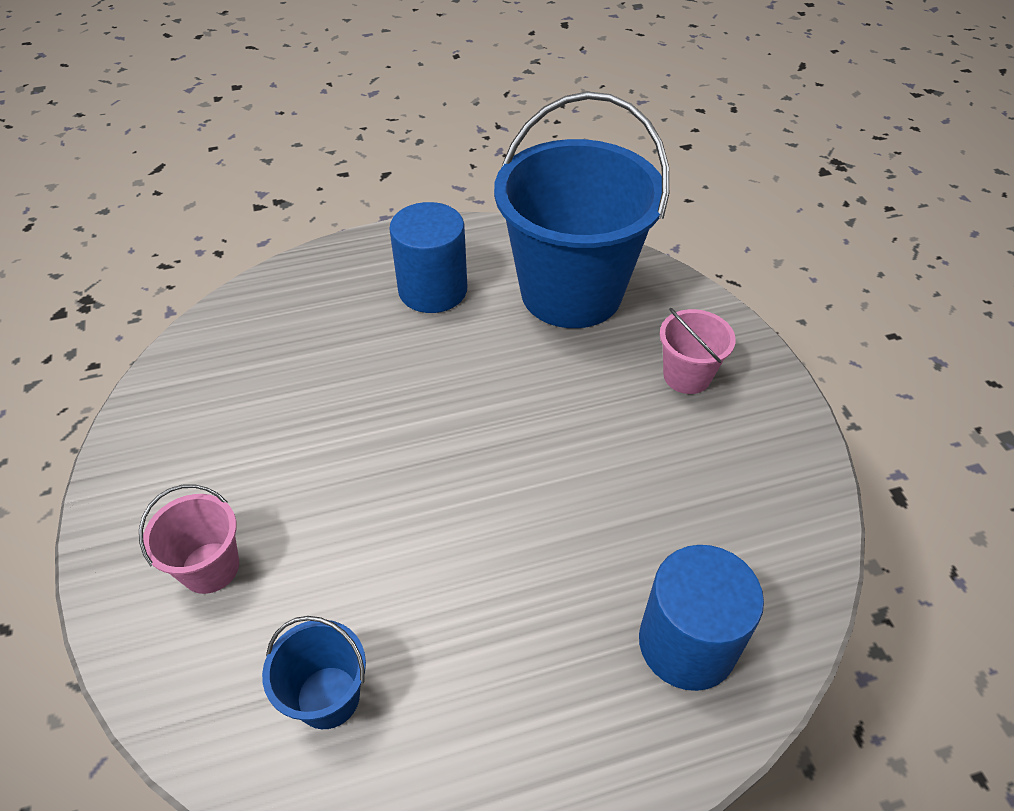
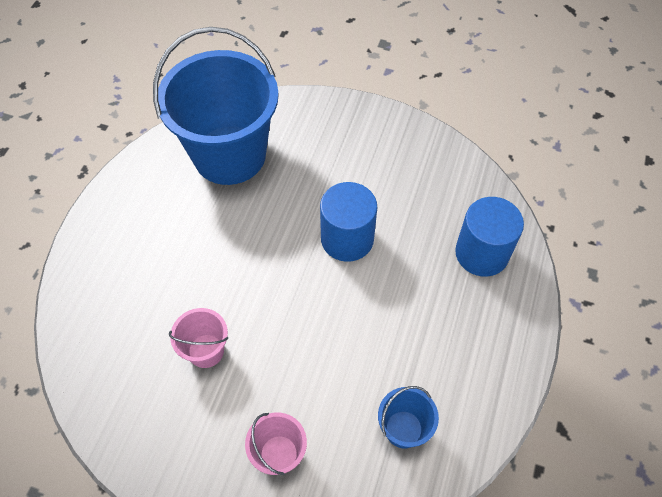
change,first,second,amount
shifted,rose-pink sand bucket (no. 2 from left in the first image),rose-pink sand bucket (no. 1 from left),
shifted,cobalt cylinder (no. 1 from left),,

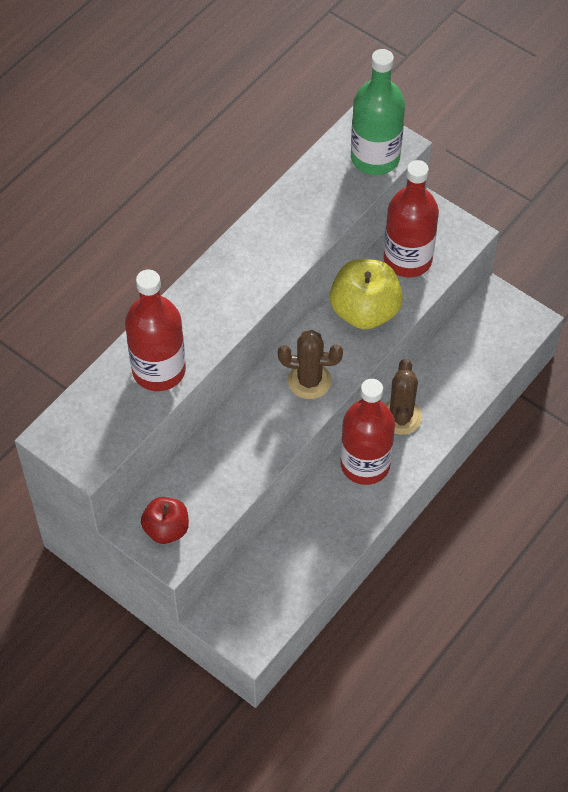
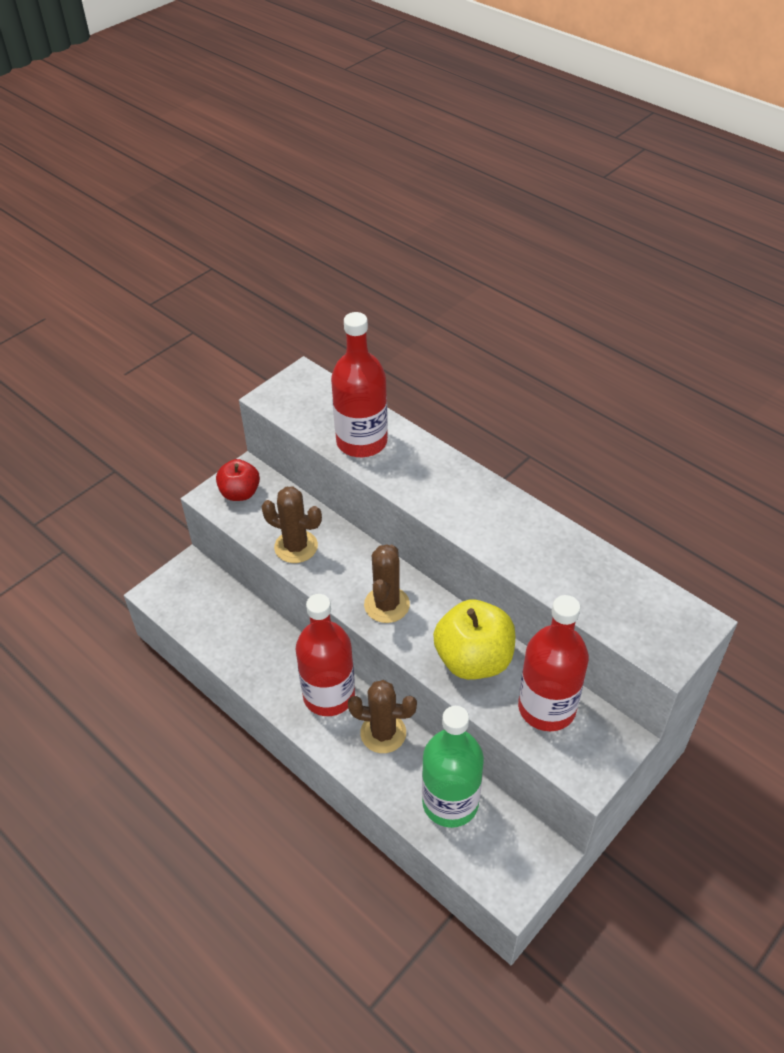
change,first,second,amount
new,,dark brown cactus (no. 1 from left),
shifted,leaf-green flask,,

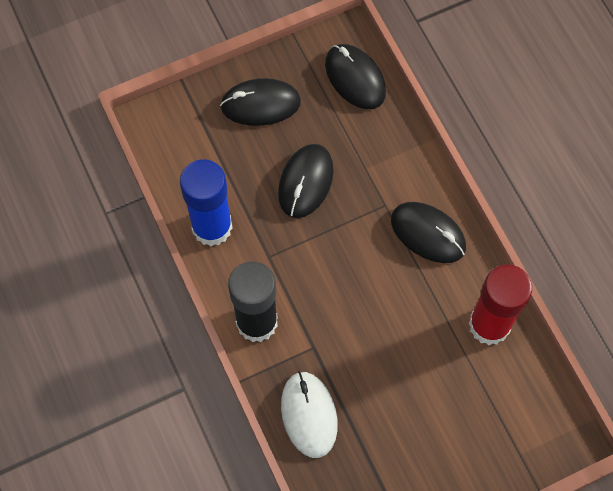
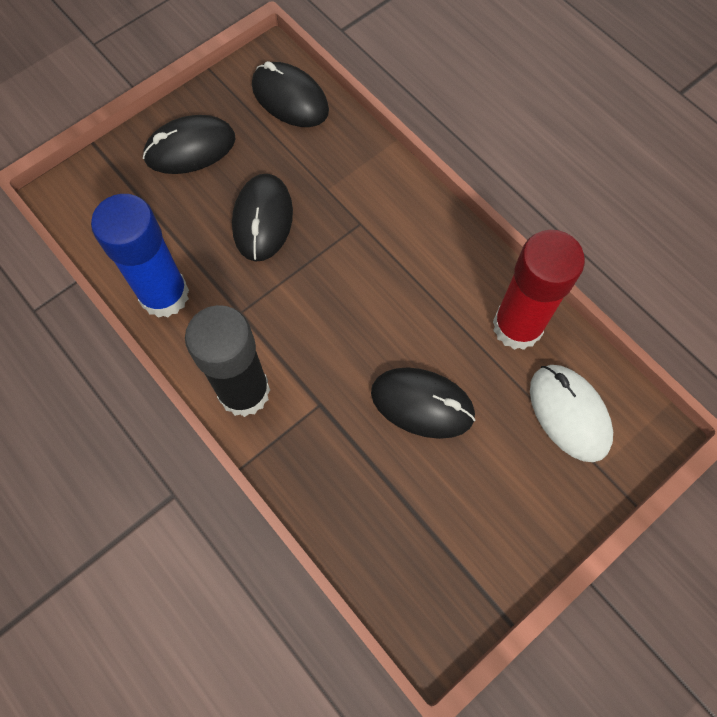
change,first,second,amount
shifted,jet-black mouse (no. 4 from left),,
shifted,pure white mouse,,

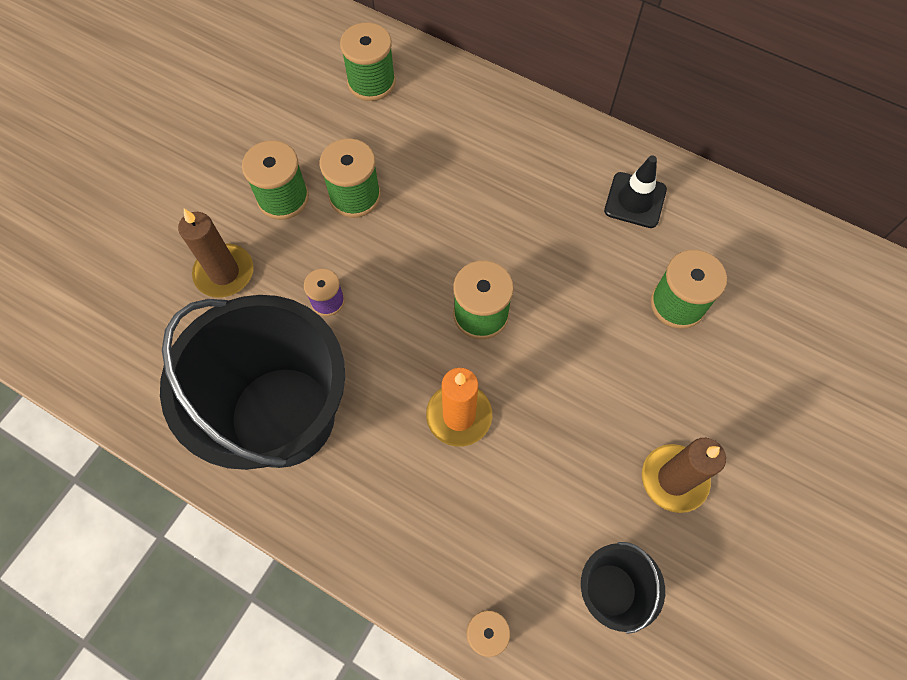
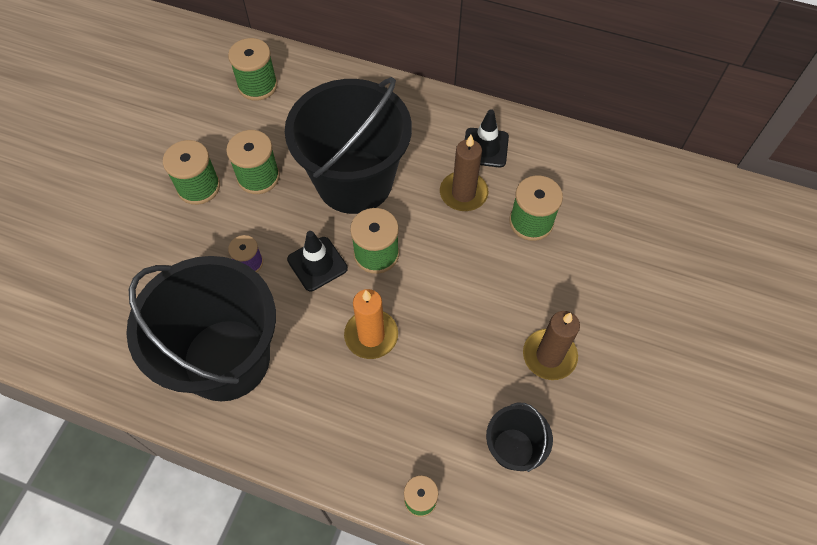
change,first,second,amount
new,,jet-black sand bucket (no. 2 from left),
new,,jet-black road cone (no. 1 from left),
shifted,dark brown pillar candle (no. 1 from left),,

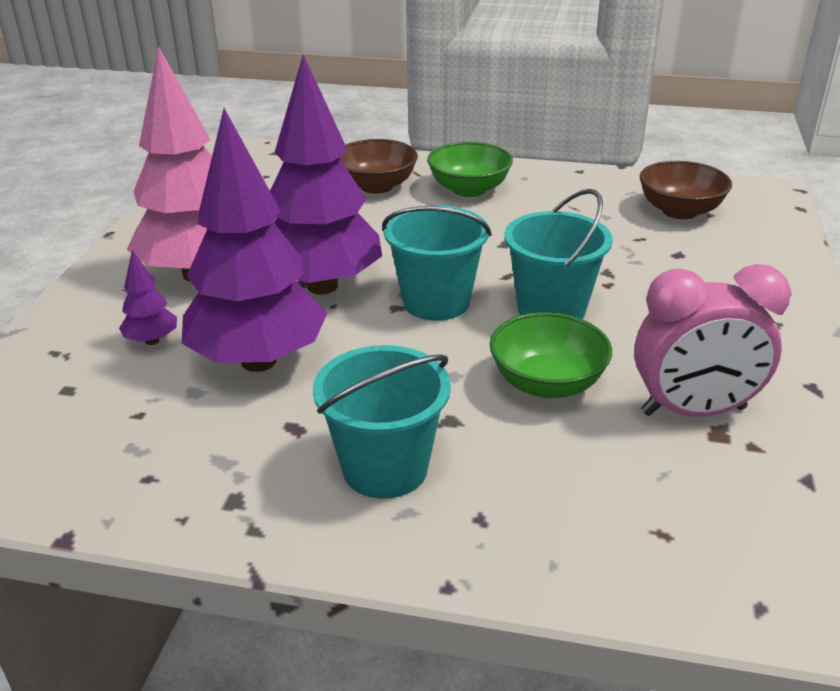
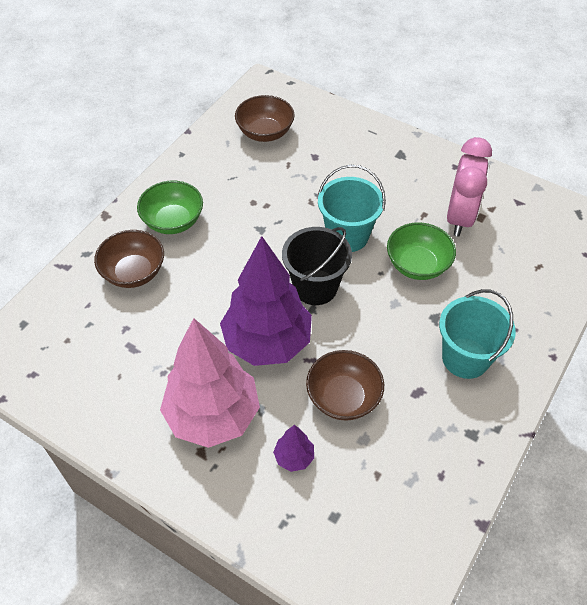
change,first,second,amount
repainted,teal sand bucket (no. 2 from left),jet-black sand bucket,
swapped,violet toy tree (no. 2 from left),dark brown bowl (no. 3 from left),

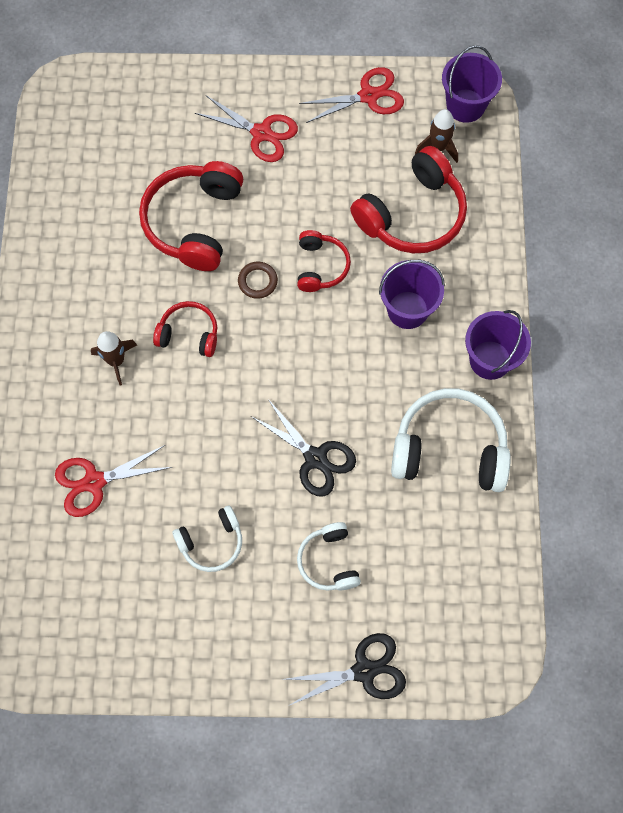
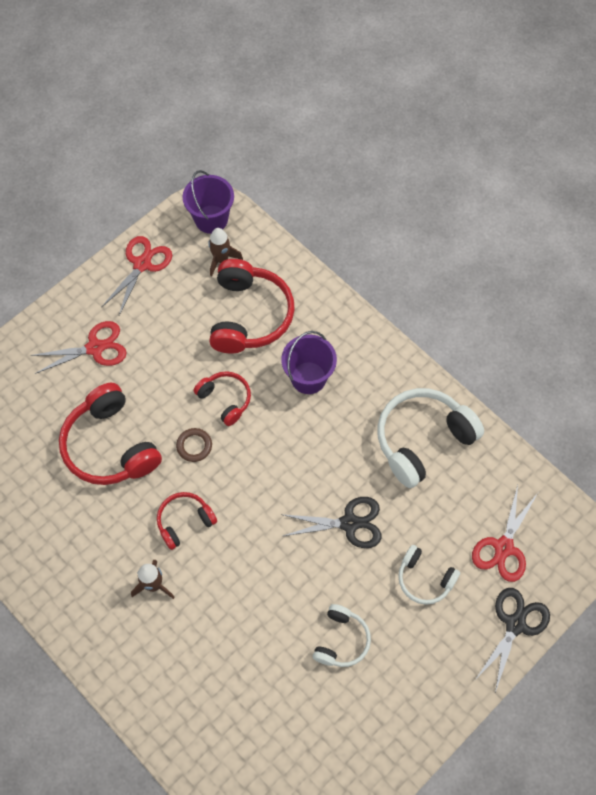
change,first,second,amount
shifted,scarlet scissors (no. 1 from left in the first image),scarlet scissors (no. 3 from left),
gone,violet sand bucket (no. 3 from left),,

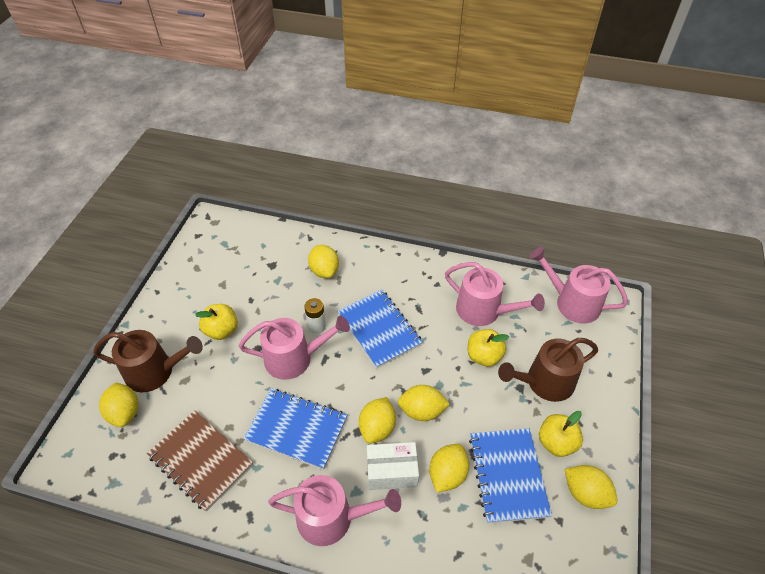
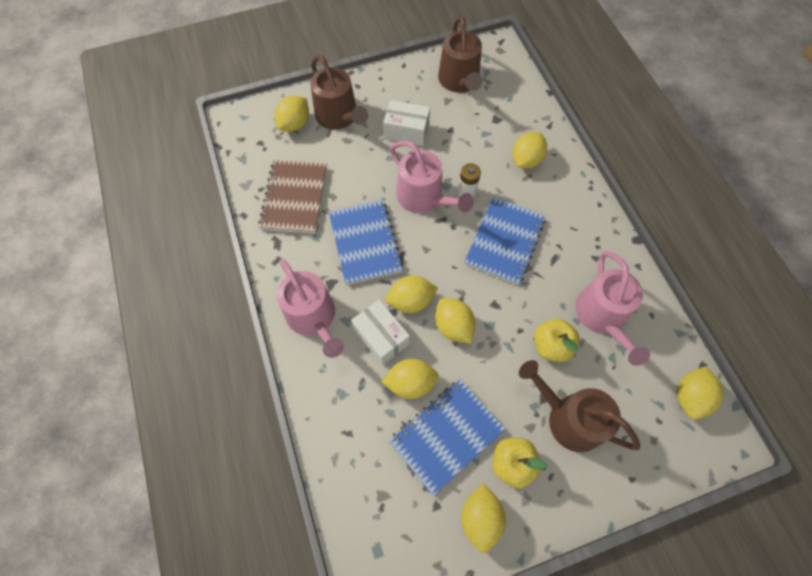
change,first,second,amount
swapped,yellow toy apple (no. 1 from left),pure white parcel (no. 2 from left),
new,,dark brown watering pot (no. 2 from left),
swapped,rose-pink watering pot (no. 4 from left),yellow citrus fruit (no. 7 from left),

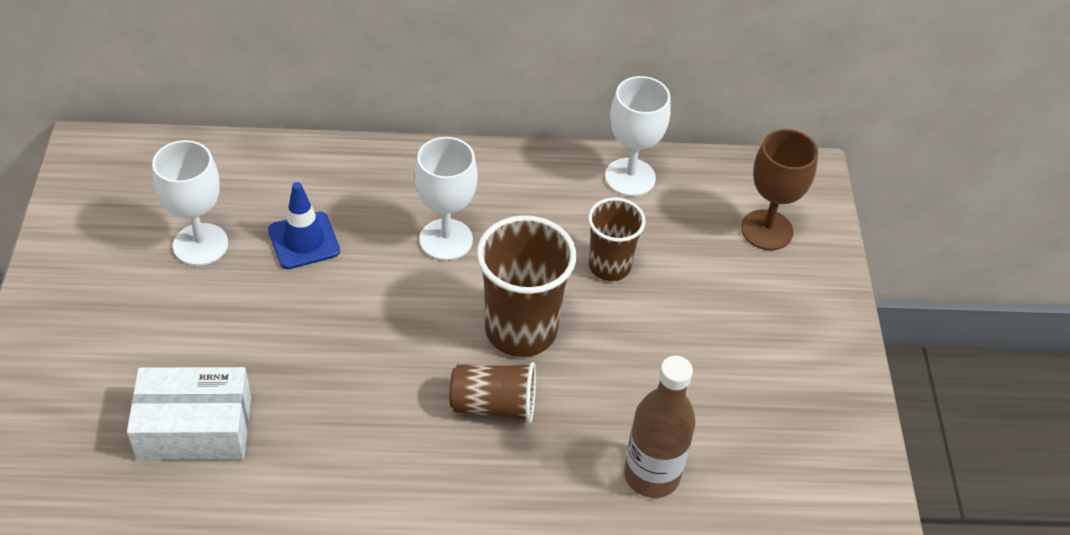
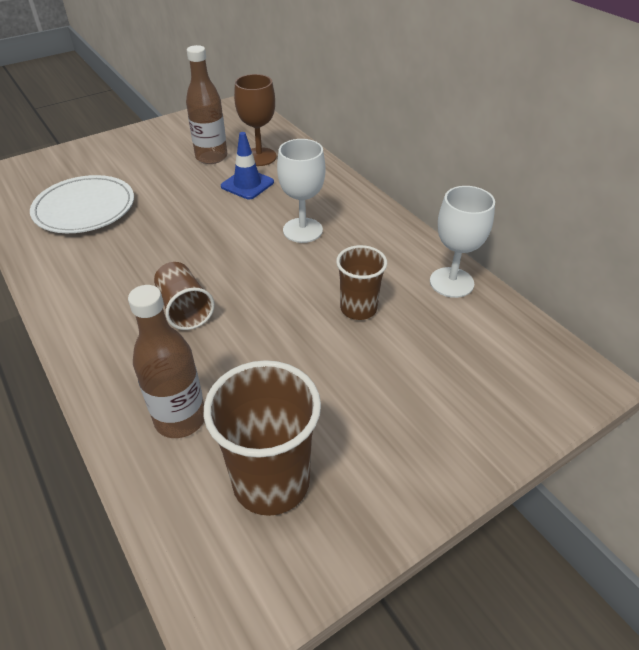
change,first,second,amount
swapped,pure white parcel,pure white plate,
swapped,pure white chalice (no. 1 from left),dark brown flask (no. 2 from left),
shifted,dark brown beaker (no. 2 from left),,
shifted,dark brown chalice,,

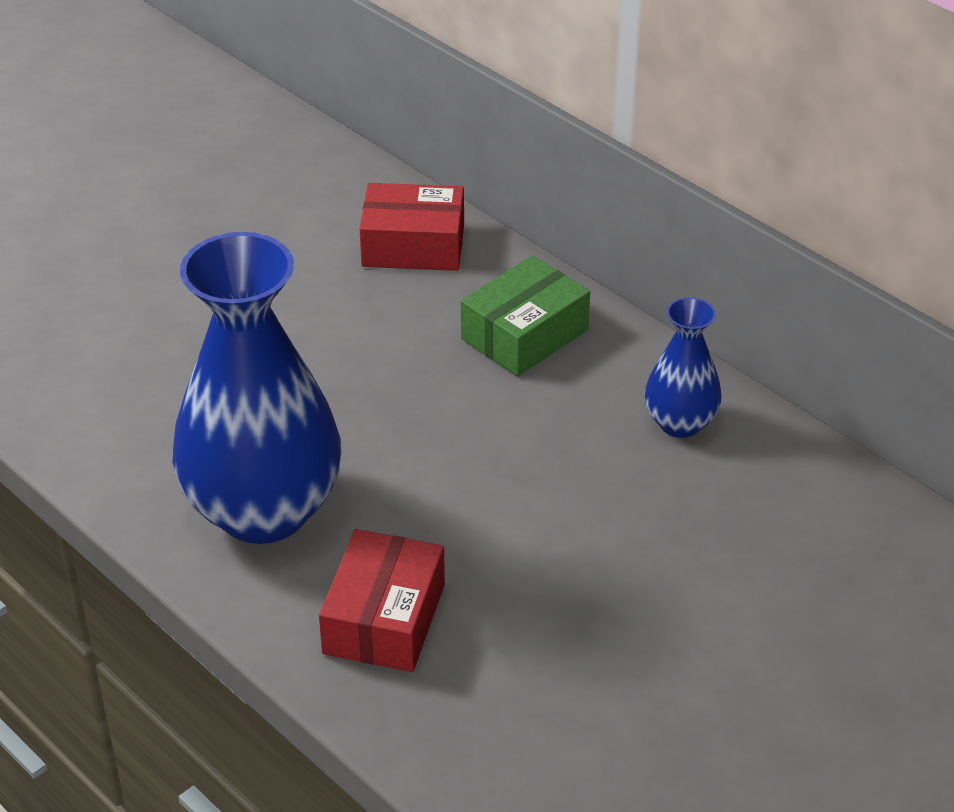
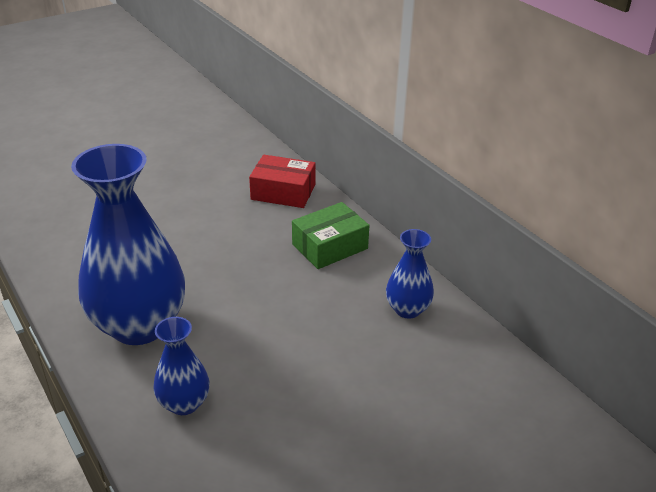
change,first,second,amount
swapped,scarlet parcel (no. 1 from left),cobalt flower vase (no. 2 from left),

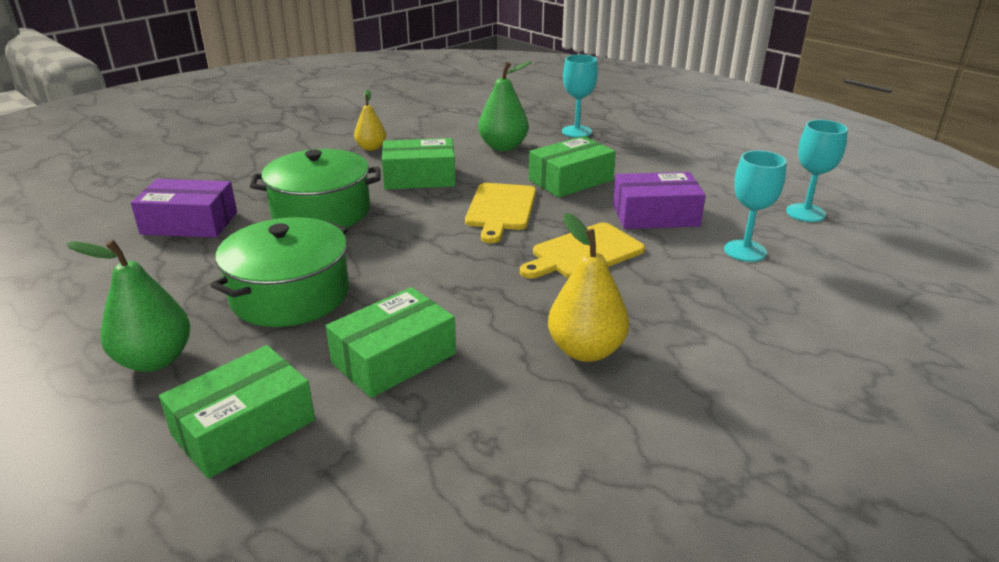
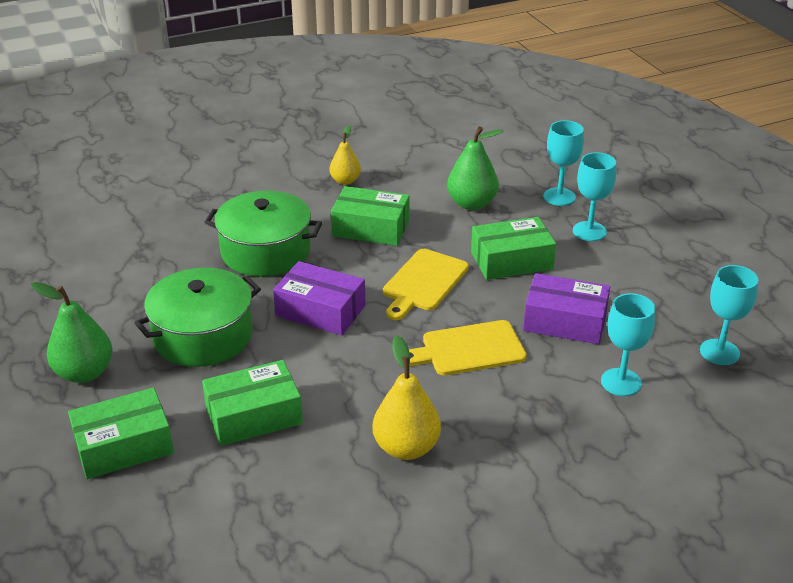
change,first,second,amount
shifted,violet parcel (no. 1 from left),,
new,,teal chalice (no. 2 from left),

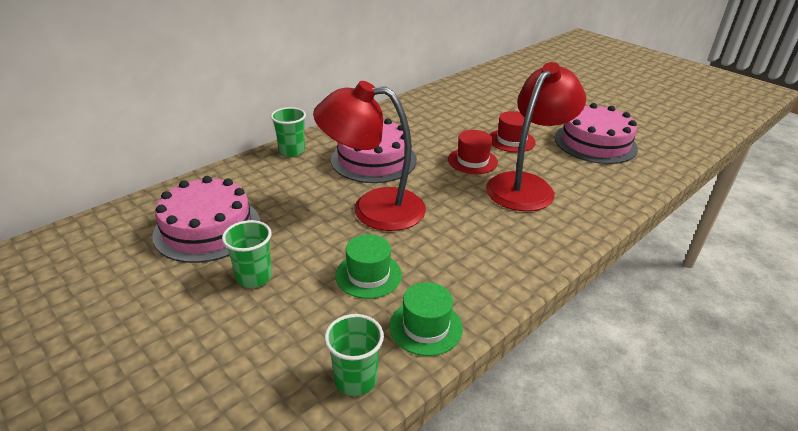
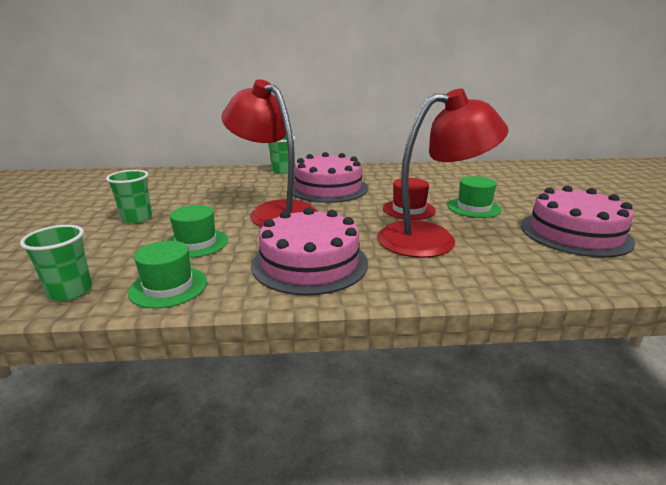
change,first,second,amount
shifted,rose-pink cake (no. 1 from left),,
repainted,scarlet tall hat (no. 2 from left),leaf-green tall hat (no. 3 from left),

